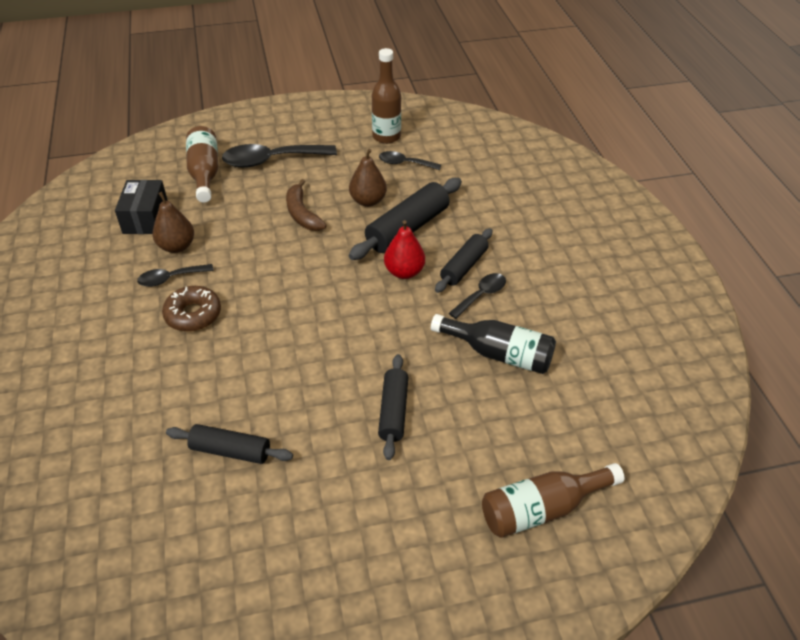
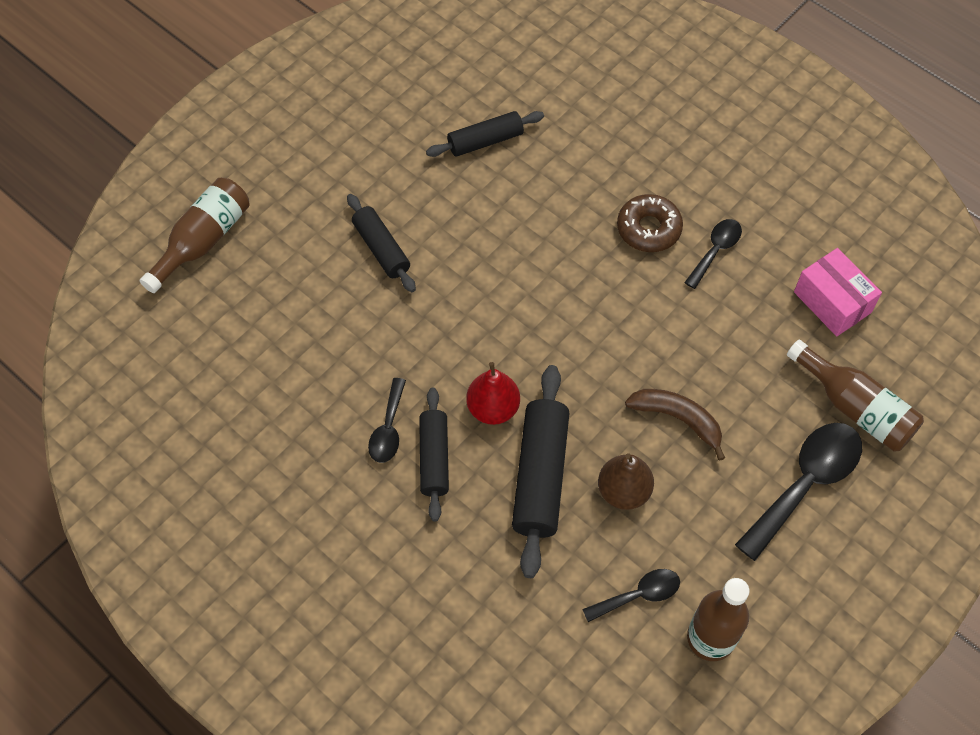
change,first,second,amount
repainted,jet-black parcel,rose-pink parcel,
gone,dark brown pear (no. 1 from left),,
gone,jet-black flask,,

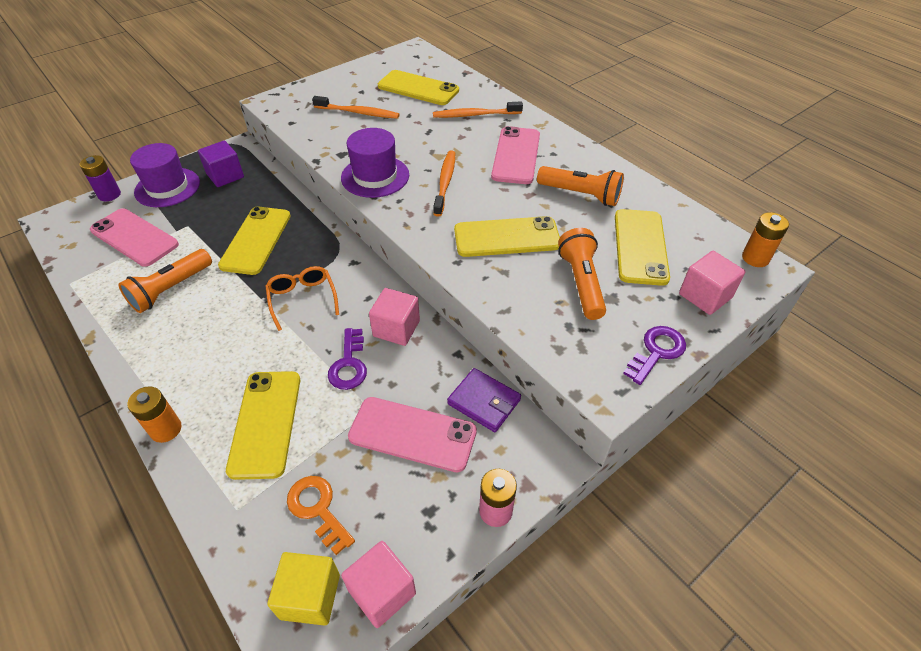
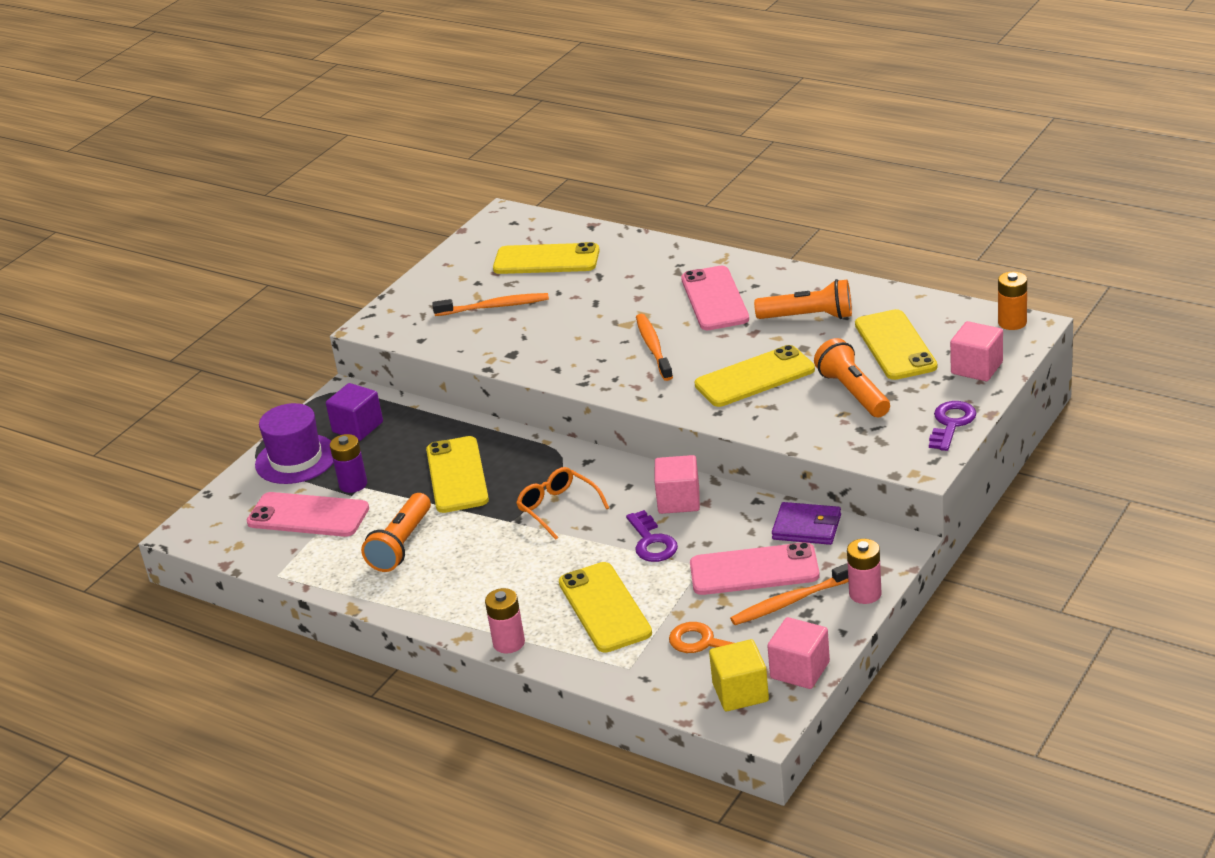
change,first,second,amount
shifted,violet power cell,,
repainted,orange power cell (no. 1 from left),rose-pink power cell (no. 1 from left),
shifted,orange toothbrush (no. 3 from left),,
gone,violet tall hat (no. 2 from left),,

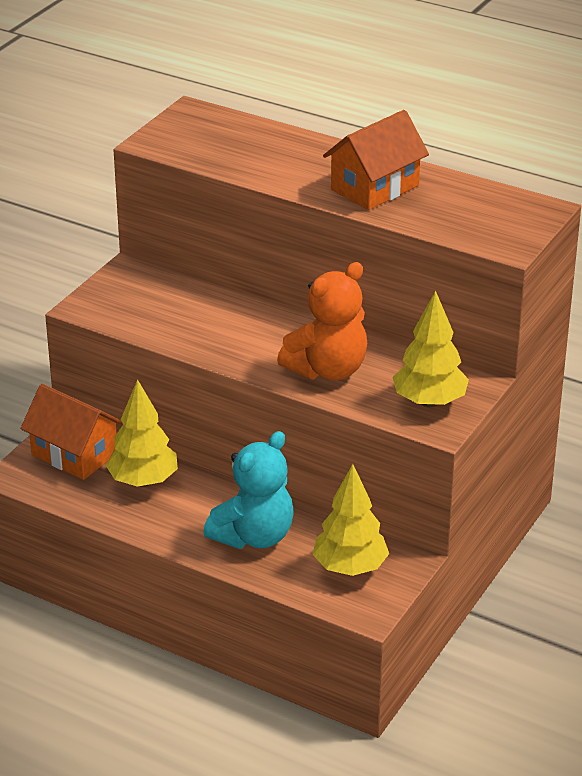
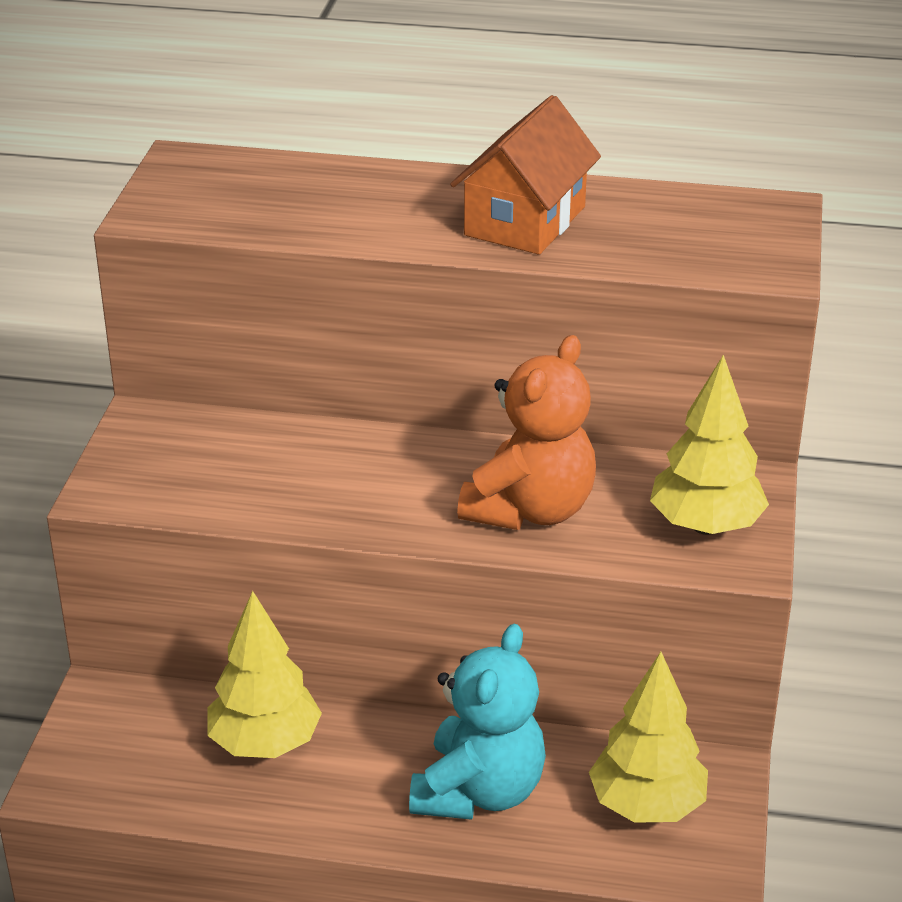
change,first,second,amount
gone,orange toy house (no. 1 from left),,

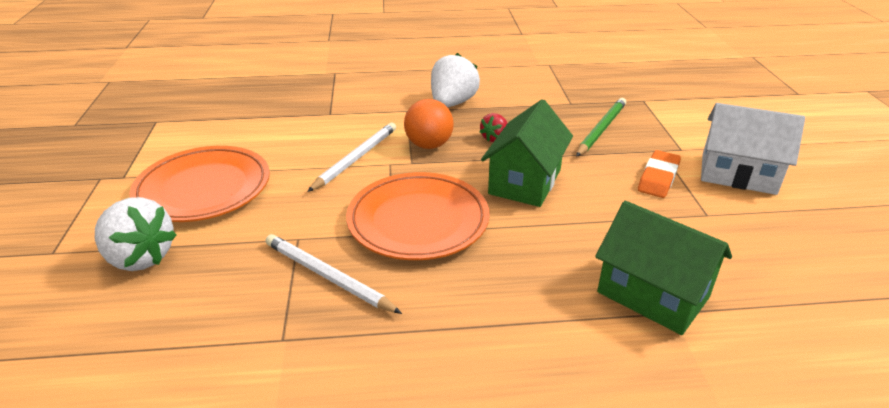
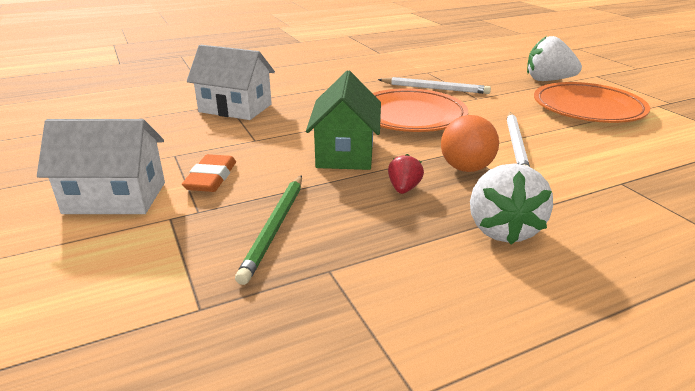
change,first,second,amount
repainted,leaf-green toy house (no. 2 from left),pure white toy house (no. 2 from left),

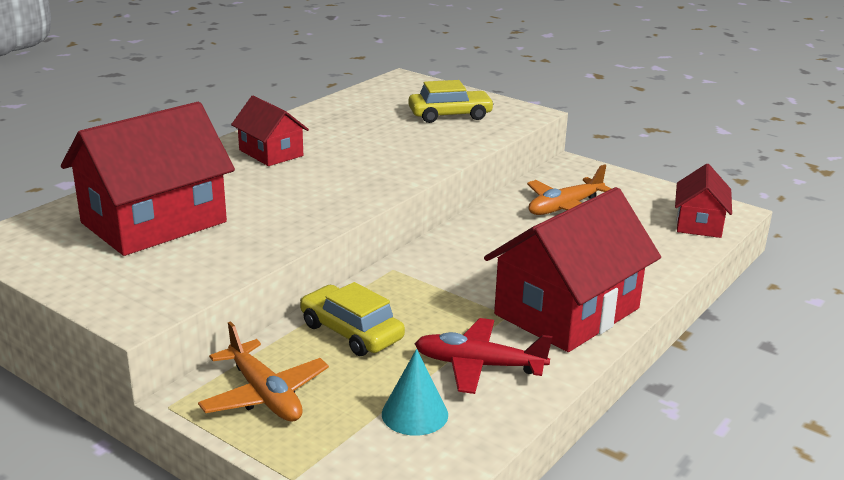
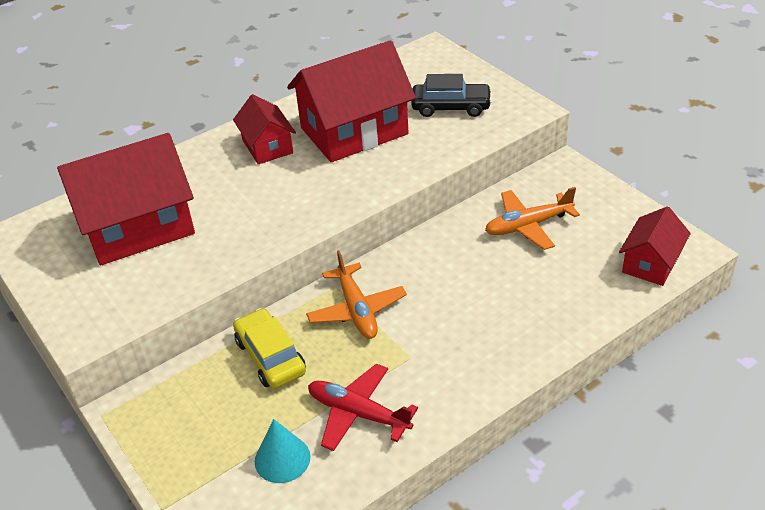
change,first,second,amount
shifted,scarlet toy house (no. 3 from left),,
shifted,orange aeroplane (no. 1 from left),,
repainted,yellow automobile (no. 2 from left),jet-black automobile,

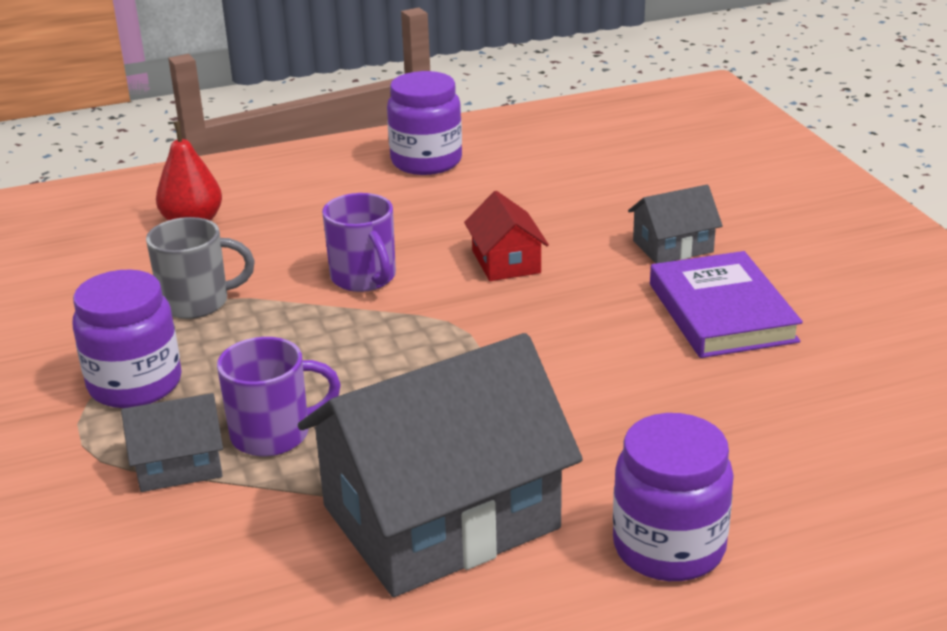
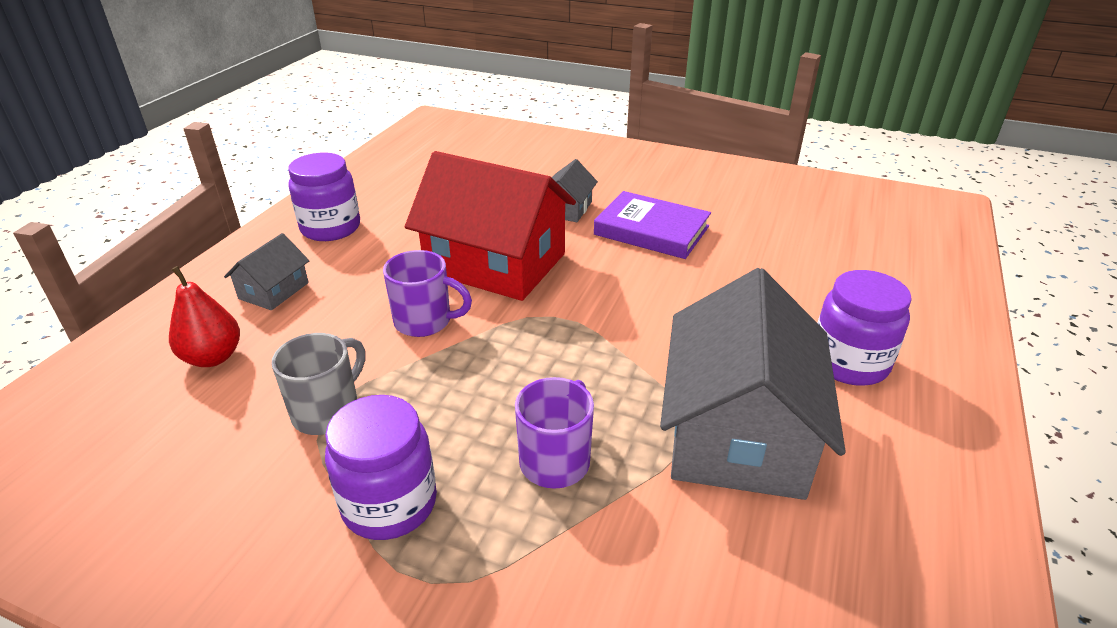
change,first,second,amount
shifted,grey toy house (no. 1 from left),,
scaled,scarlet toy house,,x2.21

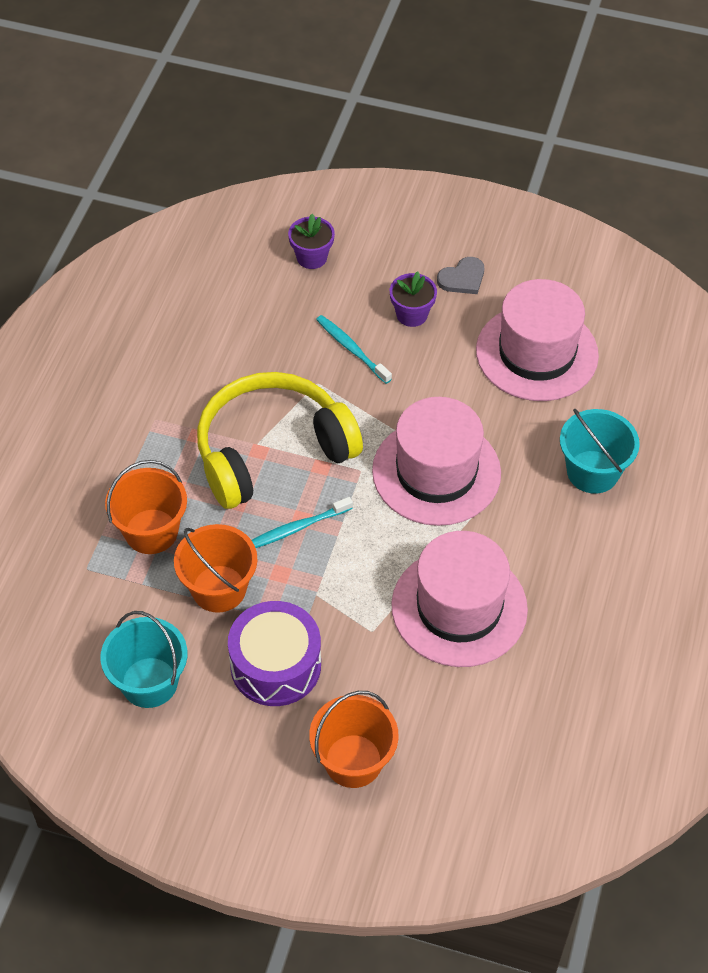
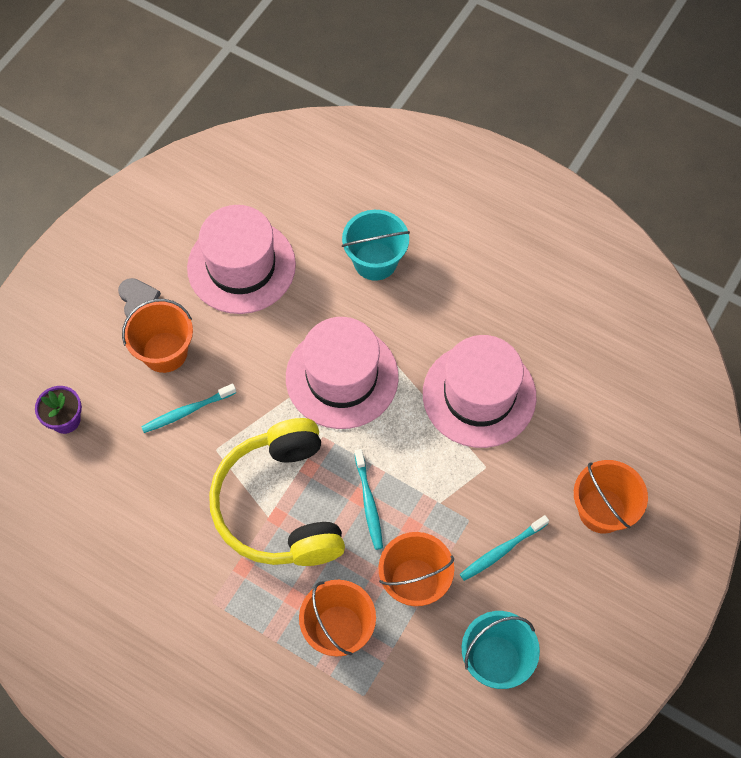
change,first,second,amount
swapped,violet plant pot (no. 2 from left),orange sand bucket (no. 1 from left),
swapped,violet toy drum,teal toothbrush (no. 3 from left),

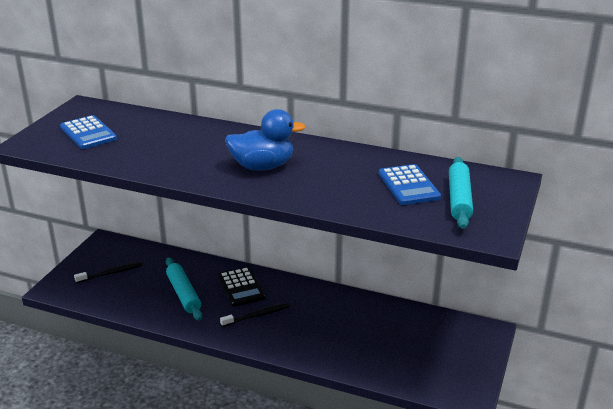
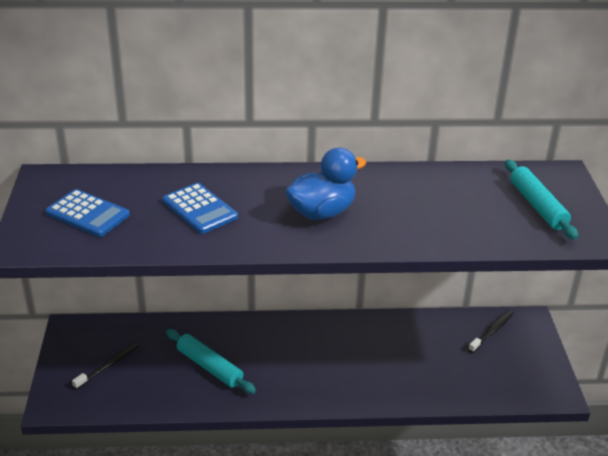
change,first,second,amount
shifted,cobalt pocket calculator (no. 2 from left),,
shifted,jet-black toothbrush (no. 2 from left),,
gone,jet-black pocket calculator,,

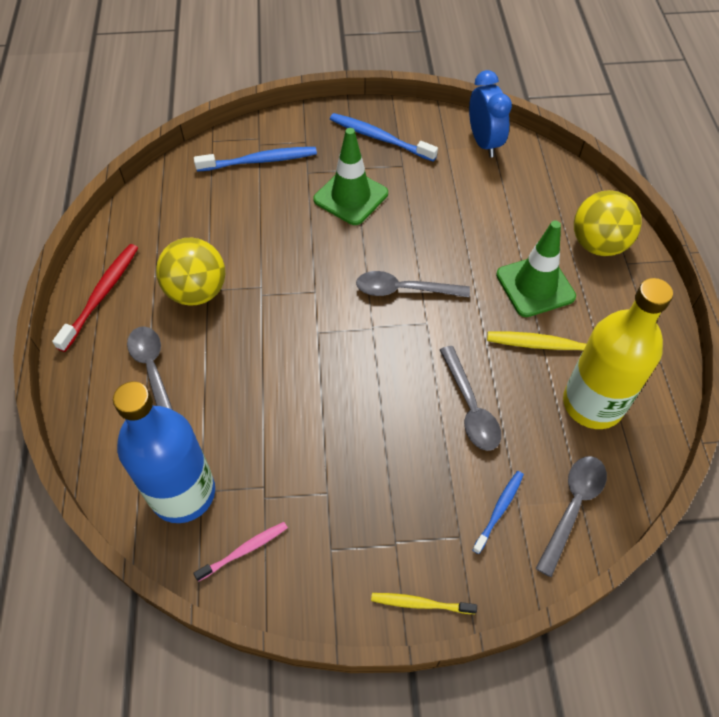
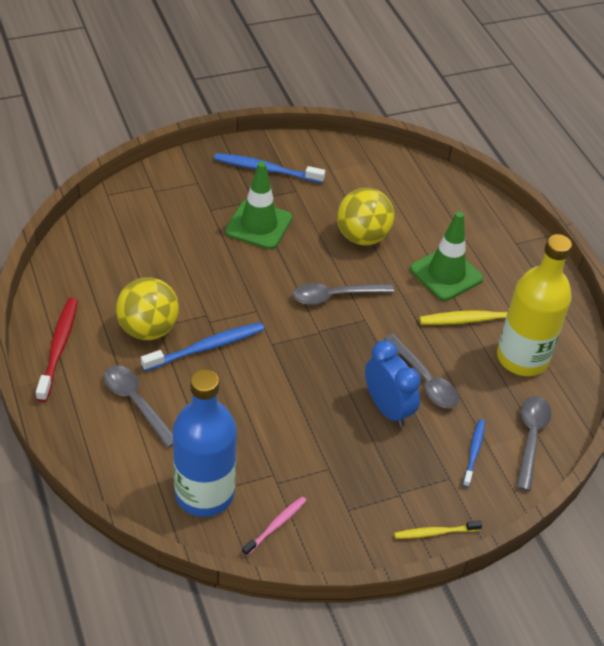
change,first,second,amount
shifted,cobalt toothbrush (no. 1 from left),,
shifted,yellow sphere (no. 2 from left),,
shifted,cobalt bedside clock,,

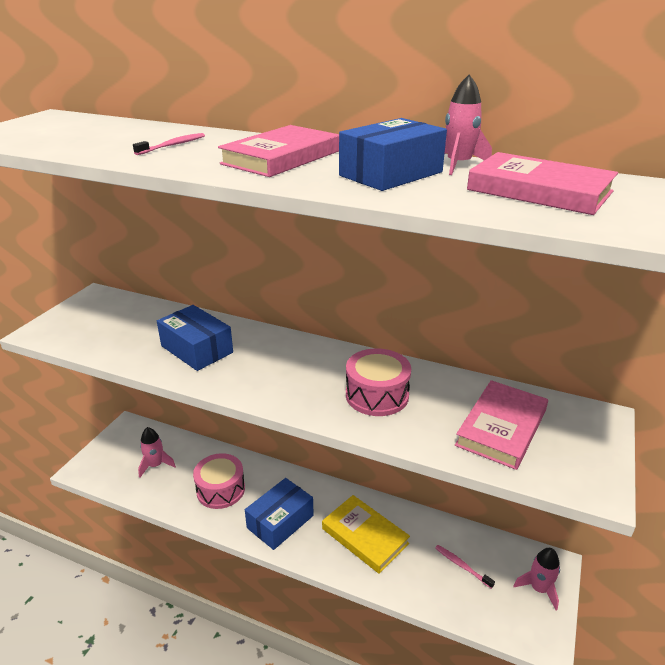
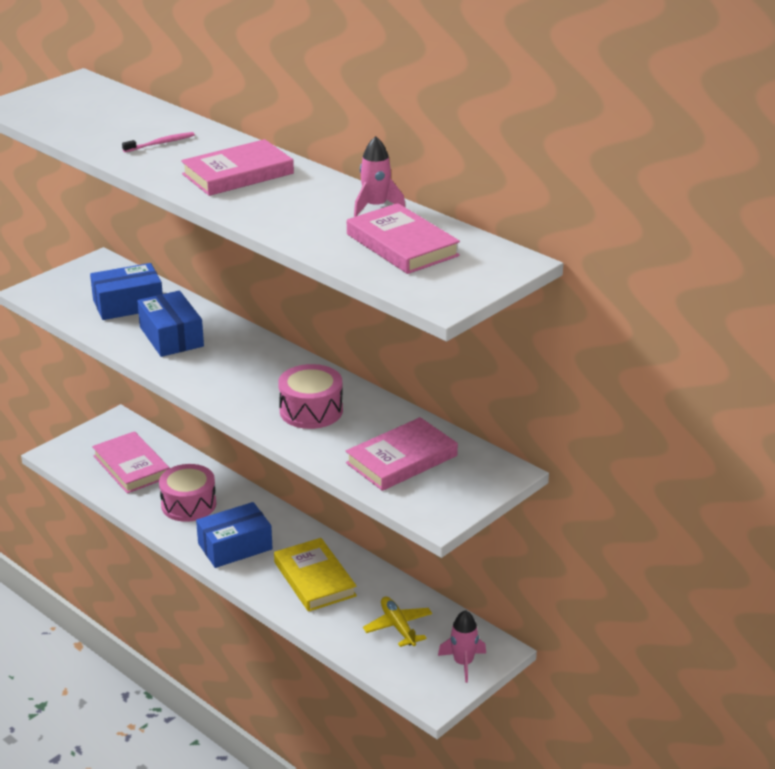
change,first,second,amount
shifted,cobalt parcel (no. 3 from left in the first image),cobalt parcel (no. 1 from left),
swapped,rose-pink spaceship (no. 1 from left),rose-pink book (no. 1 from left),
swapped,rose-pink toothbrush (no. 2 from left),yellow aeroplane,

